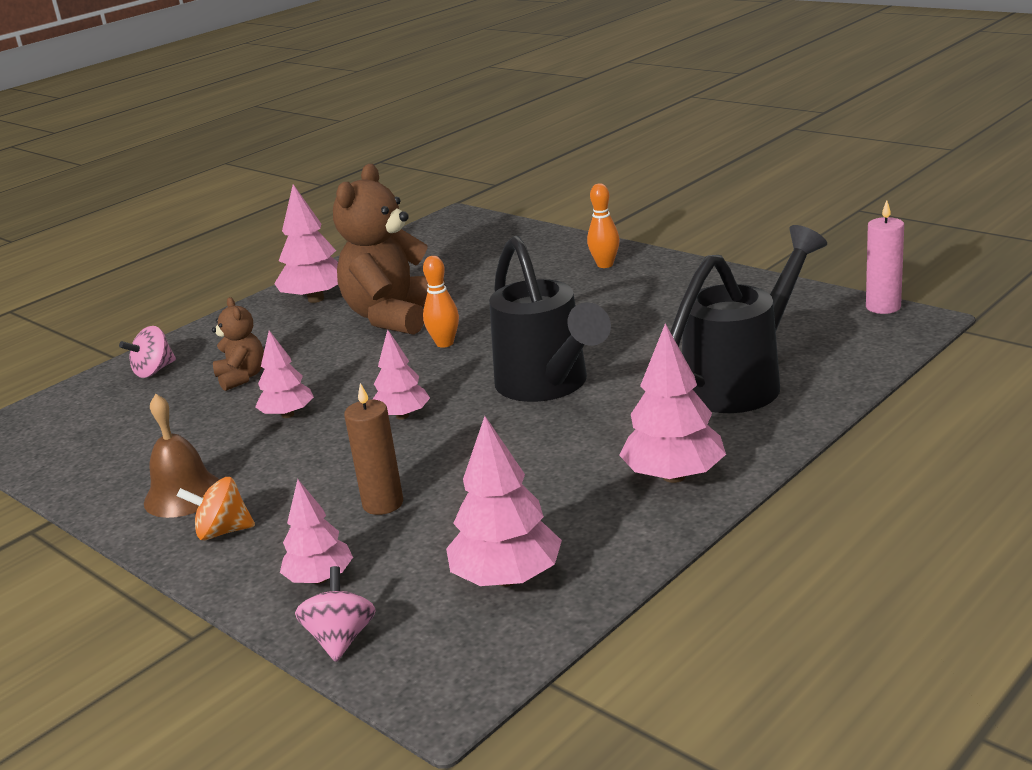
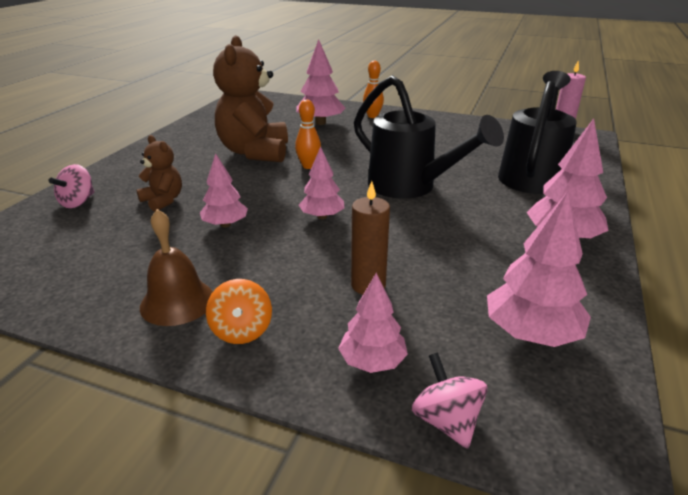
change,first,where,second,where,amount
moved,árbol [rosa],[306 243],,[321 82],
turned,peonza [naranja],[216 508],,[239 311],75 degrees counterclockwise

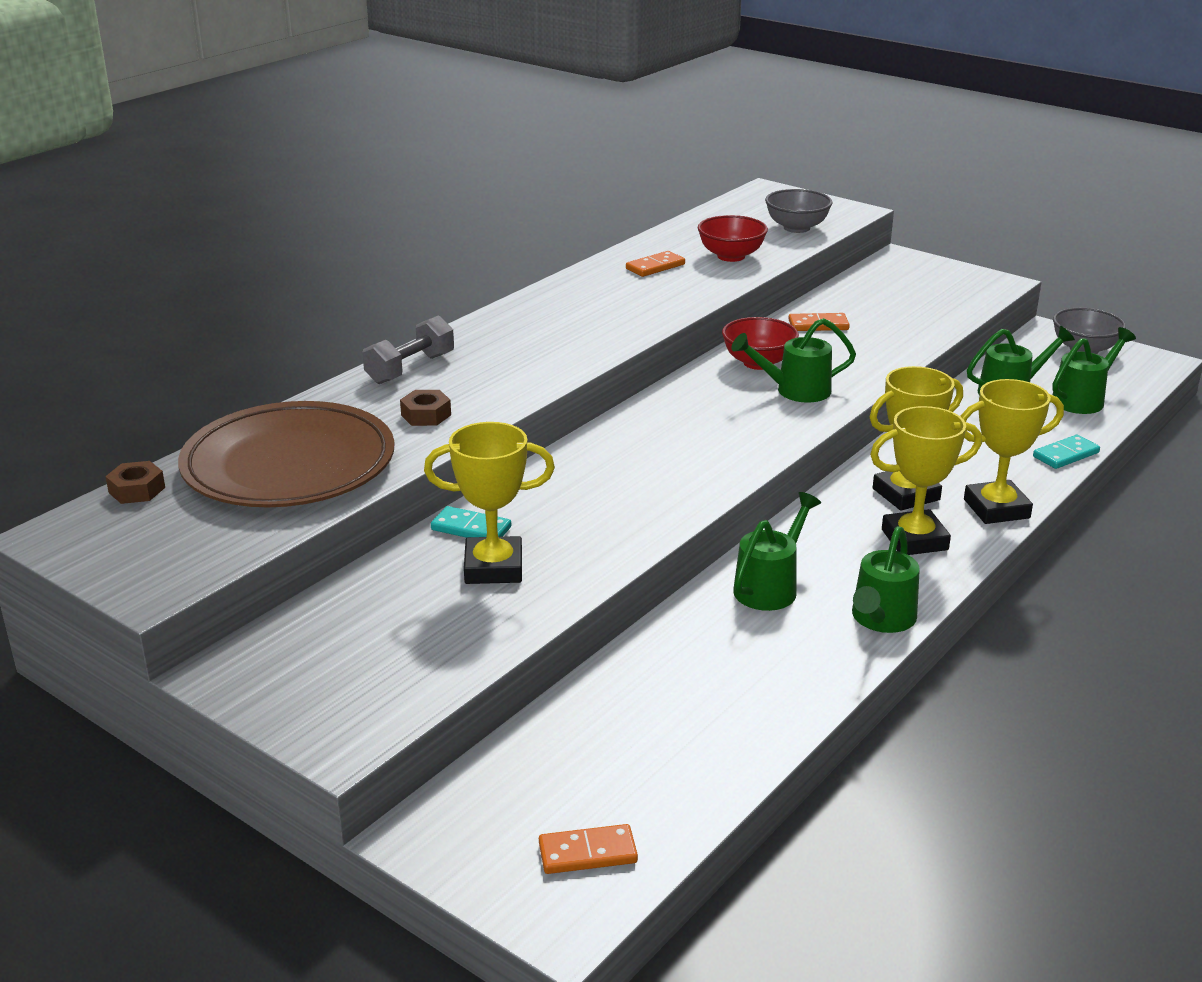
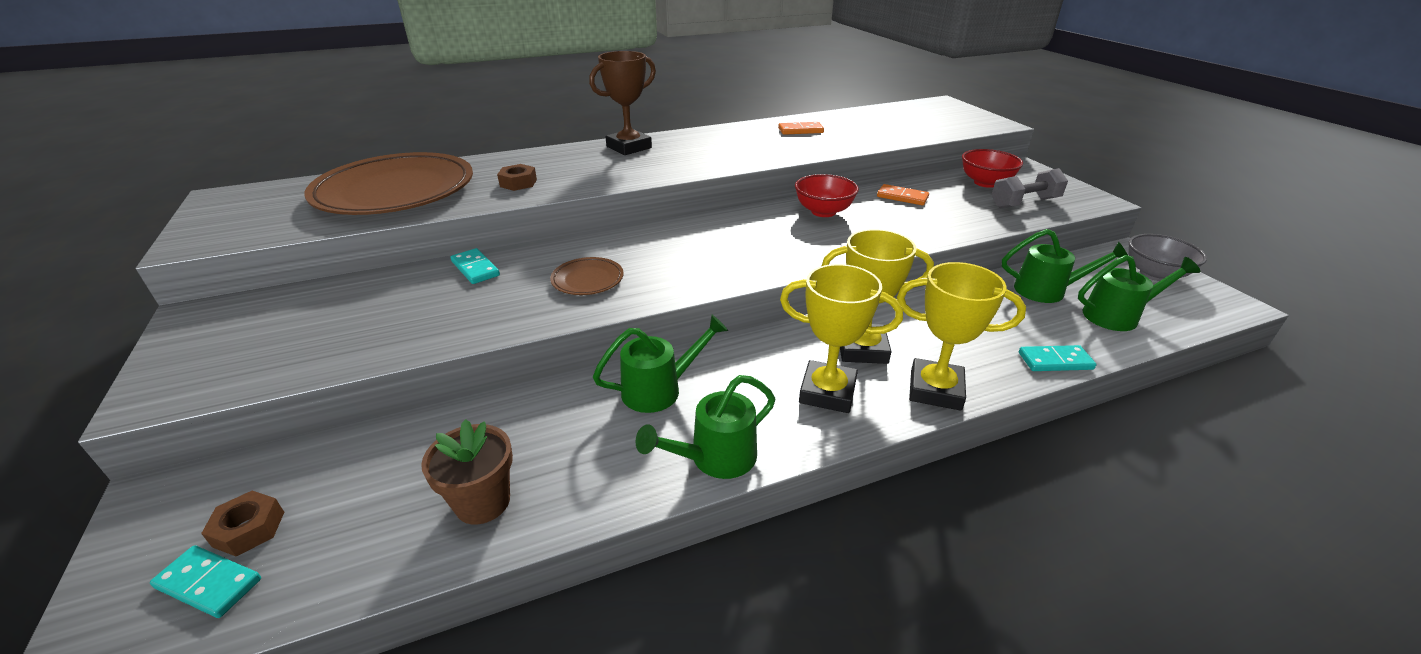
change,first,where,second,where,amount
removed,cuenco [gris],[799 211],,,
moved,cuenco [rojo],[733 238],,[992 168],
moved,mancuerna [gris],[408 349],,[1029 188],
removed,regadera [verde],[793 360],,,
removed,trofeo [amarillo],[489 503],,,
moved,tuerca [marrón],[135 482],,[242 524],
recoloured,ficha de dominó [naranja],[588 849],ficha de dominó [turquesa],[205 581],
added,,,trofeo [marrón],[622 103],
added,,,plato [marrón],[587 276],
added,,,maceta [marrón],[467 471],

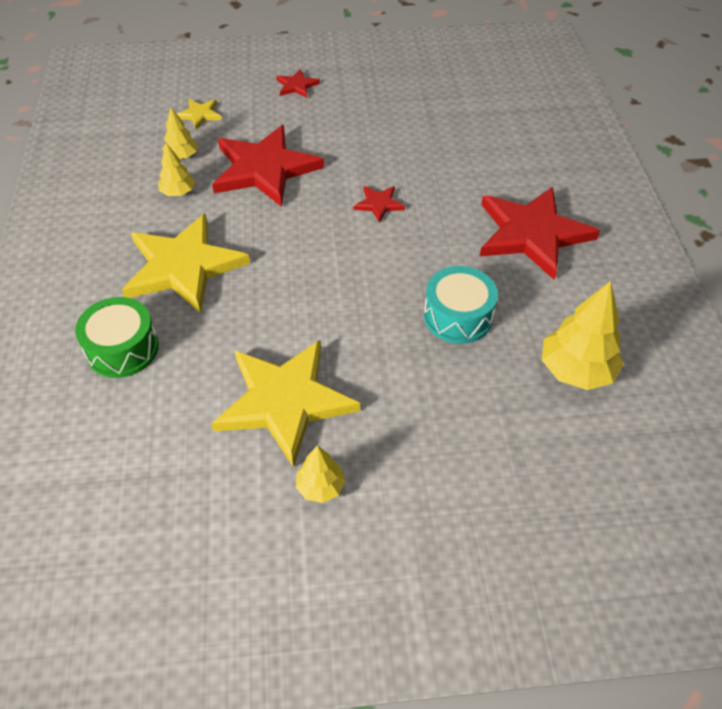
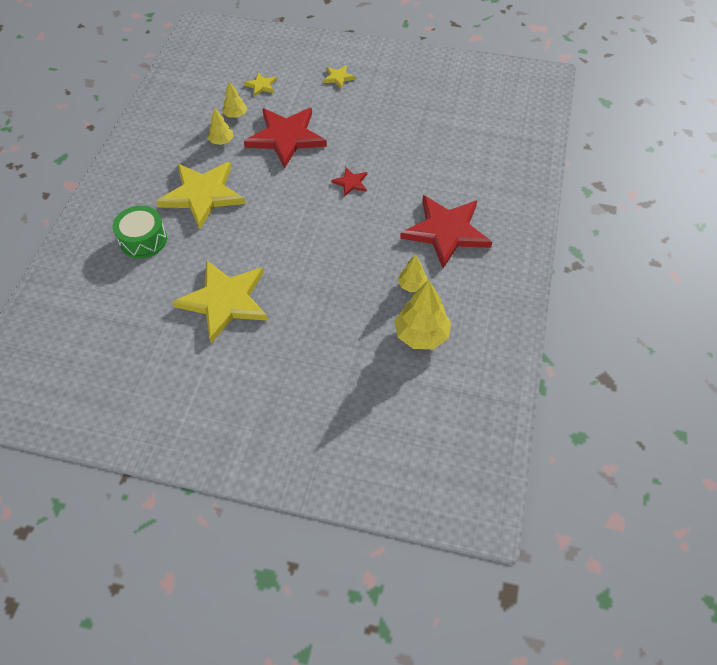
change,first,where,second,where,amount
recoloured,estrella [rojo],[298 83],estrella [amarillo],[339 77],
removed,tambor [turquesa],[461 305],,,
moved,árbol [amarillo],[320 474],,[412 273],

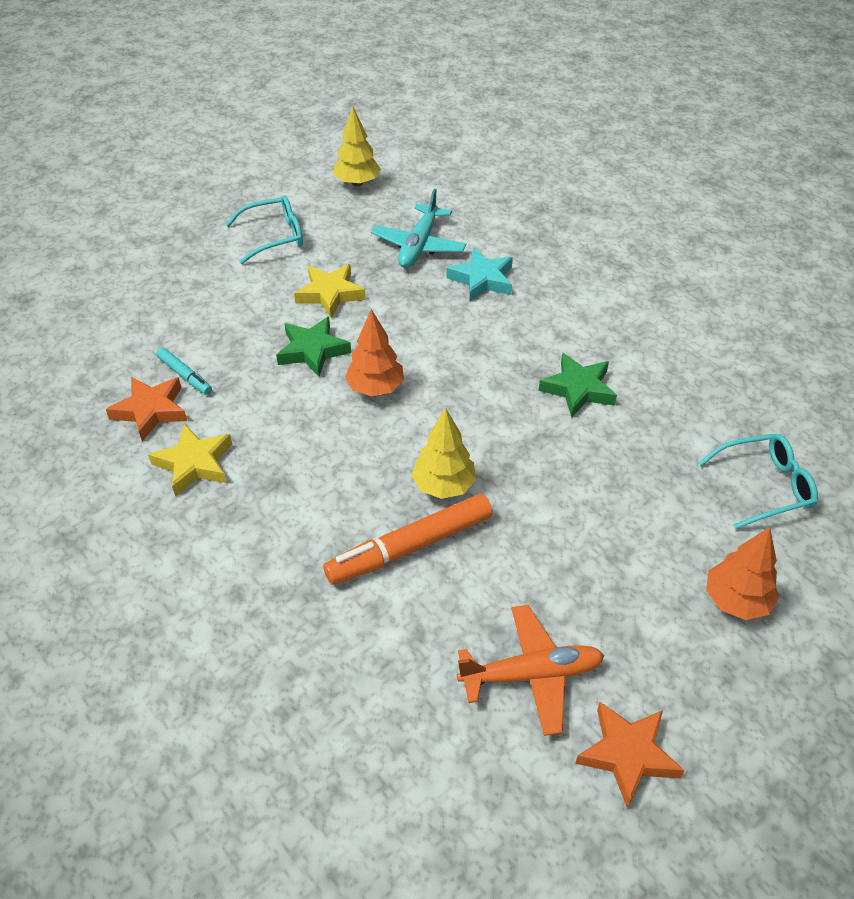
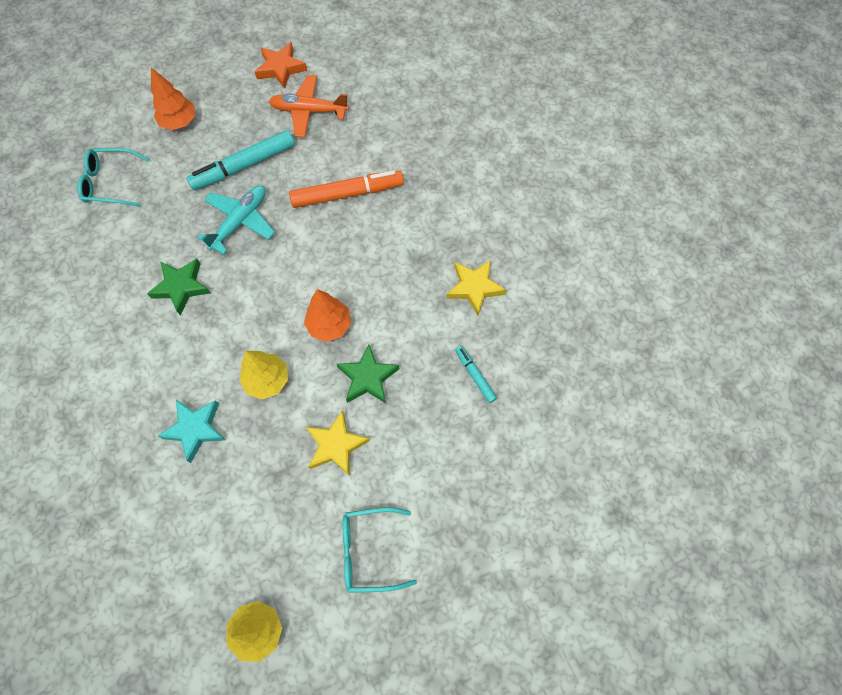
change,first,where,second,where,amount
moved,avión [turquesa],[418 228],,[236 220],
removed,estrella [naranja],[146 409],,,
moved,árbol [amarillo],[443 453],,[263 375],
added,,,rotulador [turquesa],[241 160],

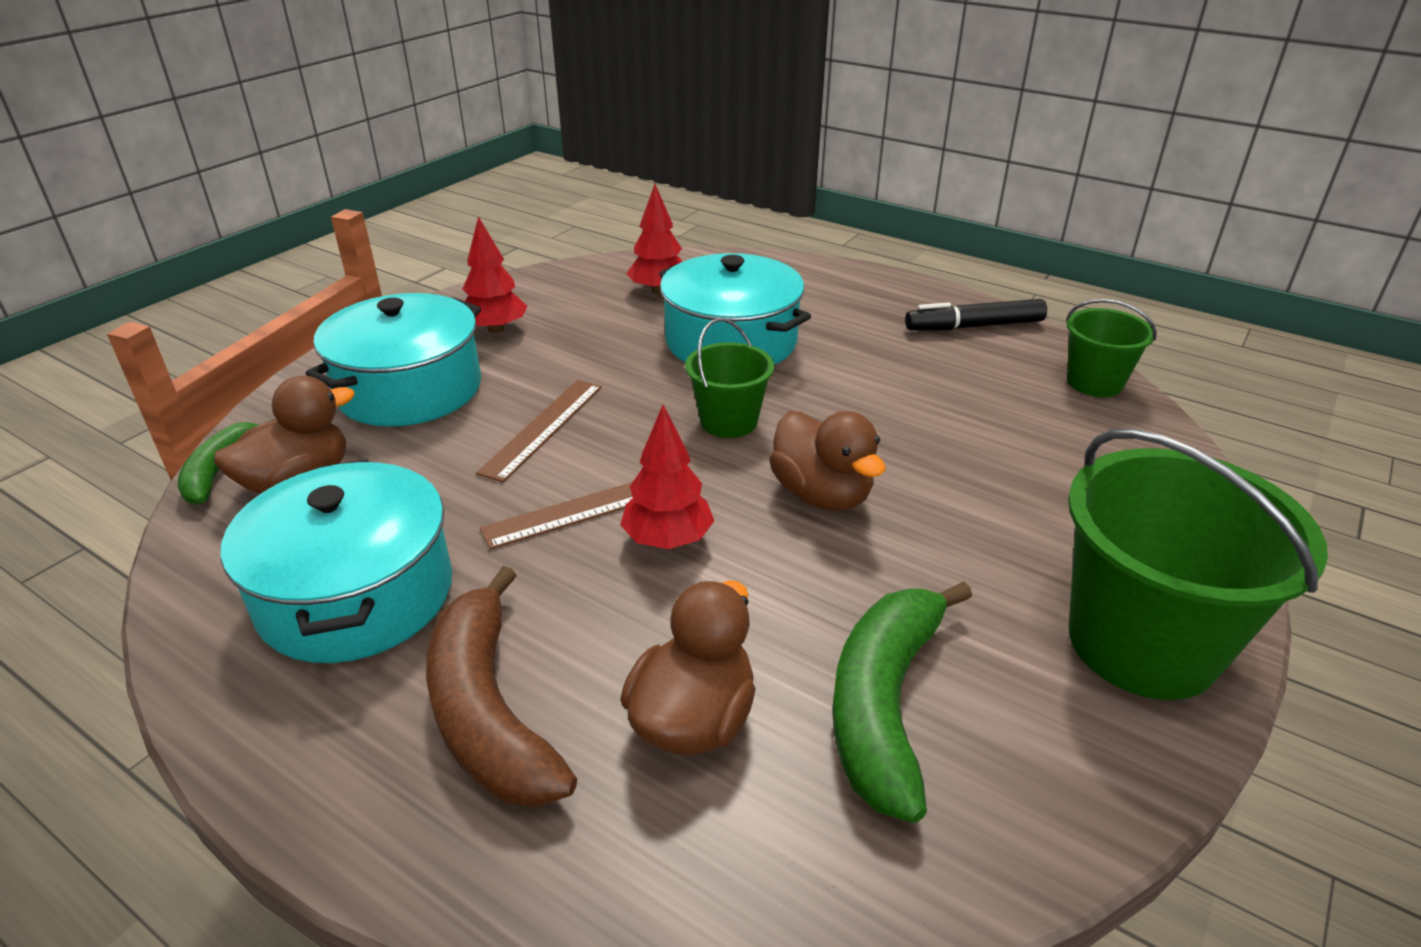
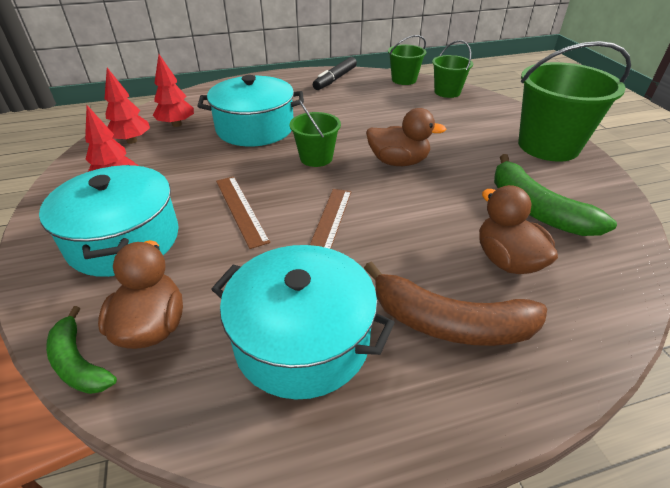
change,first,where,second,where,amount
moved,árbol [rojo],[667 477],,[127 106],
added,,,balde [verde],[452 69],

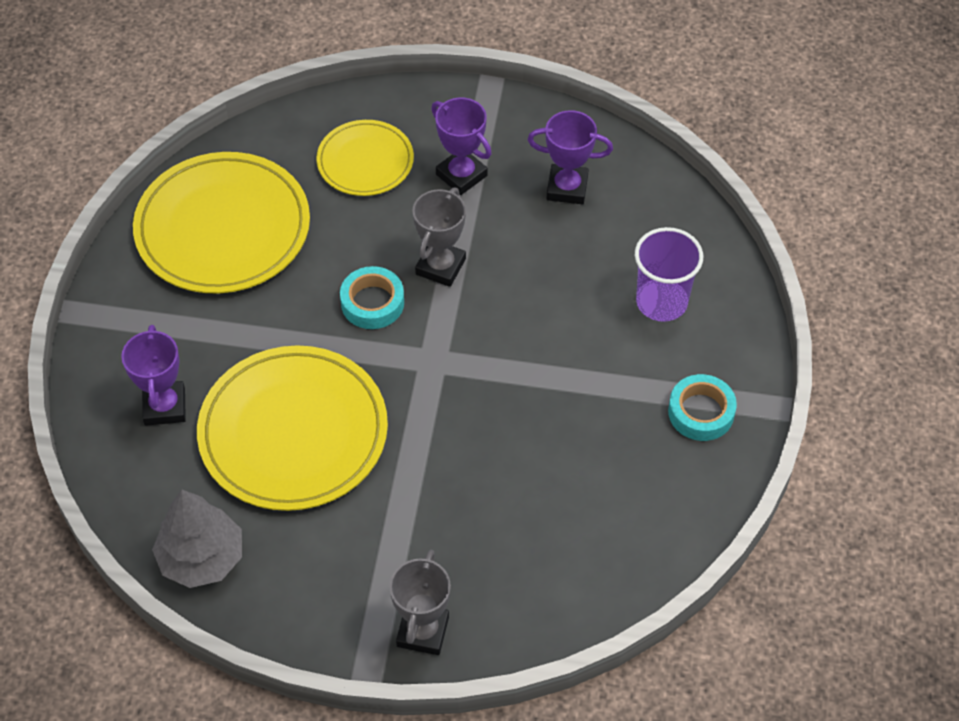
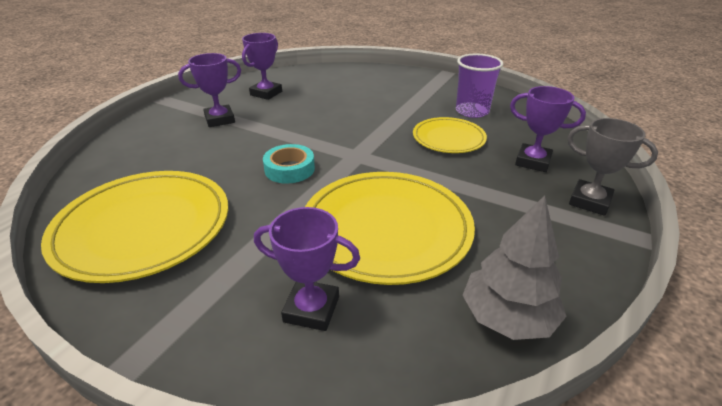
change,first,where,second,where,amount
moved,plato [amarillo],[365 158],,[450 135],
removed,trofeo [gris],[439 237],,,
moved,vaso [morado],[669 274],,[479 86],
removed,cinta adhesiva [turquesa],[702 407],,,
added,,,trofeo [morado],[548 129],

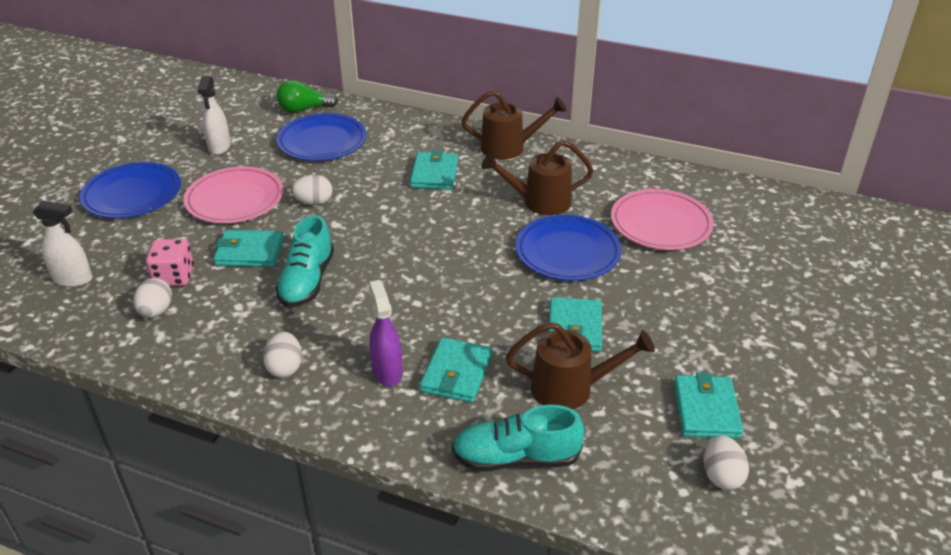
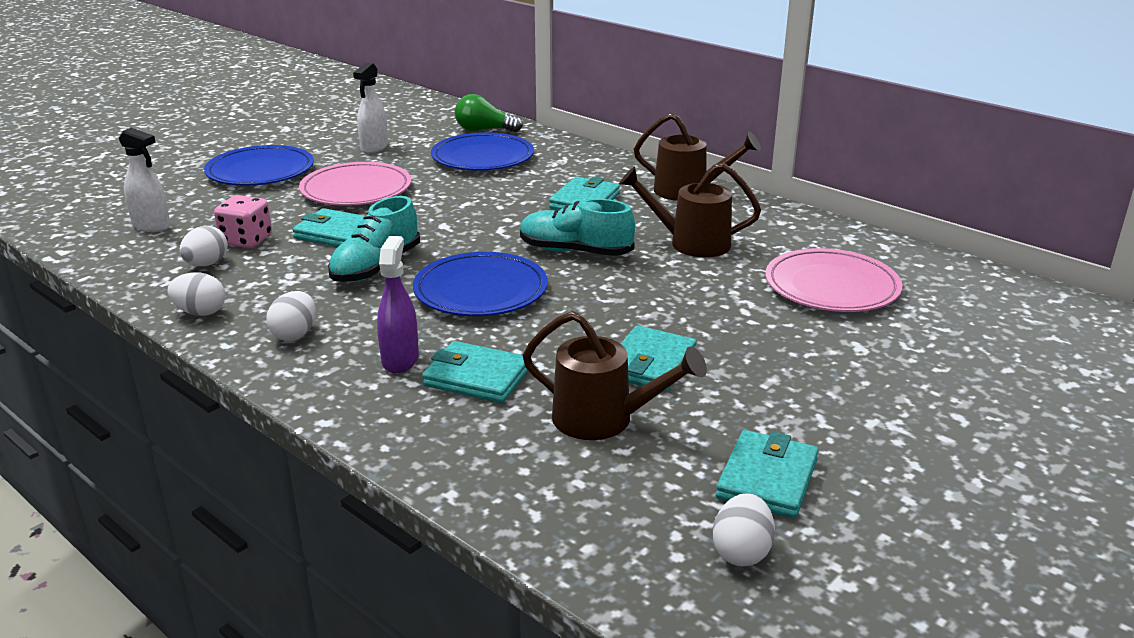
change,first,where,second,where,amount
moved,huevo [blanco],[312 190],,[196 294],
moved,plato [azul],[568 248],,[480 284],
turned,cartera [turquesa],[456 370],,[475 372],75 degrees clockwise
moved,zapato [turquesa],[518 438],,[577 227],

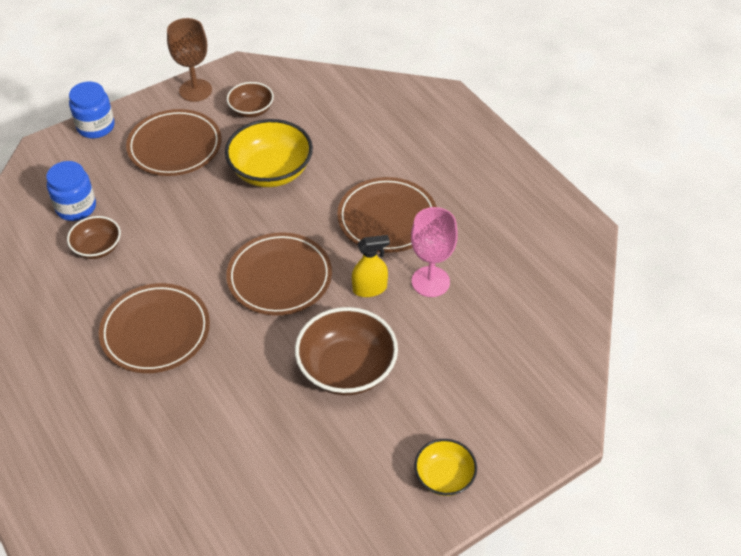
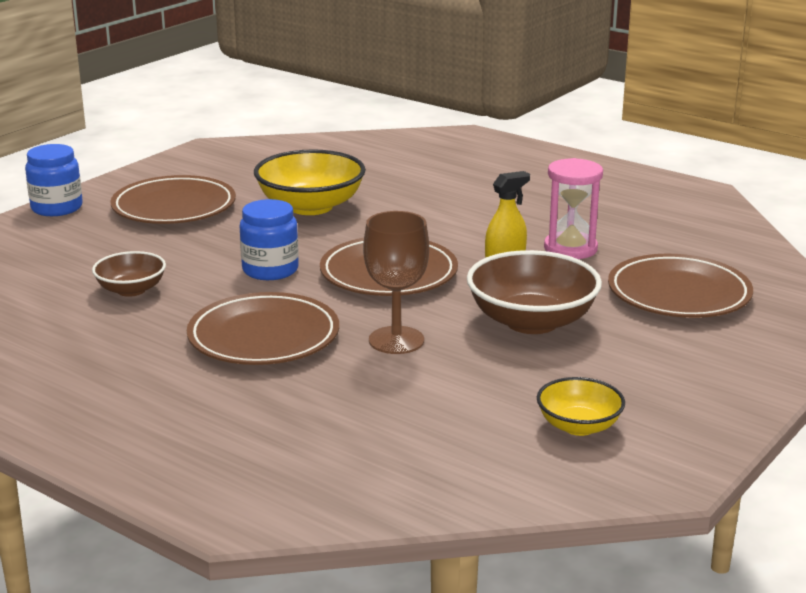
change,first,where,second,where,amount
moved,copa [marrón],[189 60],,[396 282],
removed,cuenco [marrón],[250 100],,,
moved,tarro [azul],[71 191],,[269 239],
moved,plato [marrón],[387 215],,[680 286],
replaced,copa [rosa],[434 252],reloj de arena [rosa],[573 208],
moved,cuenco [amarillo],[445 467],,[581 406],

